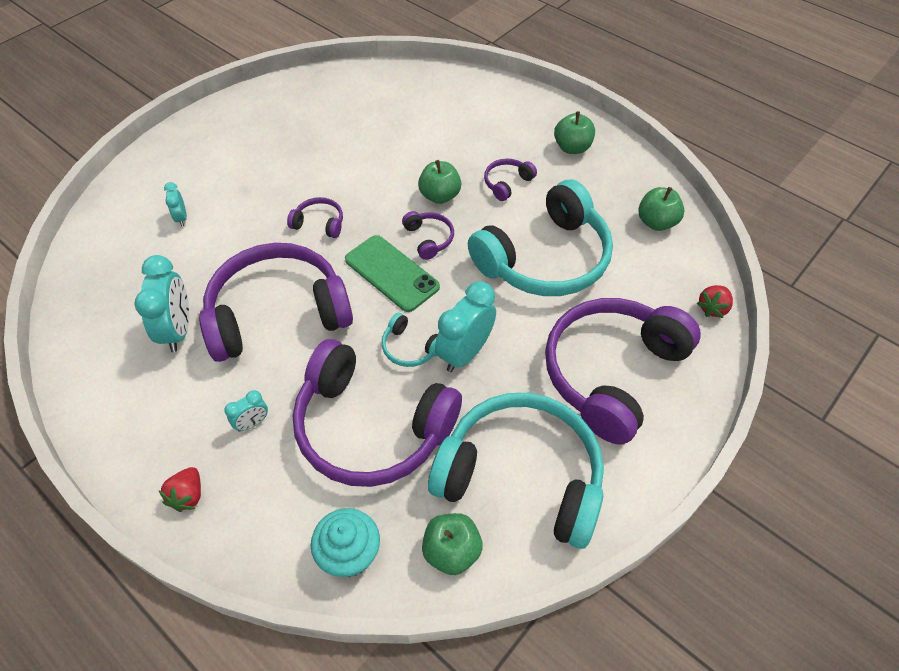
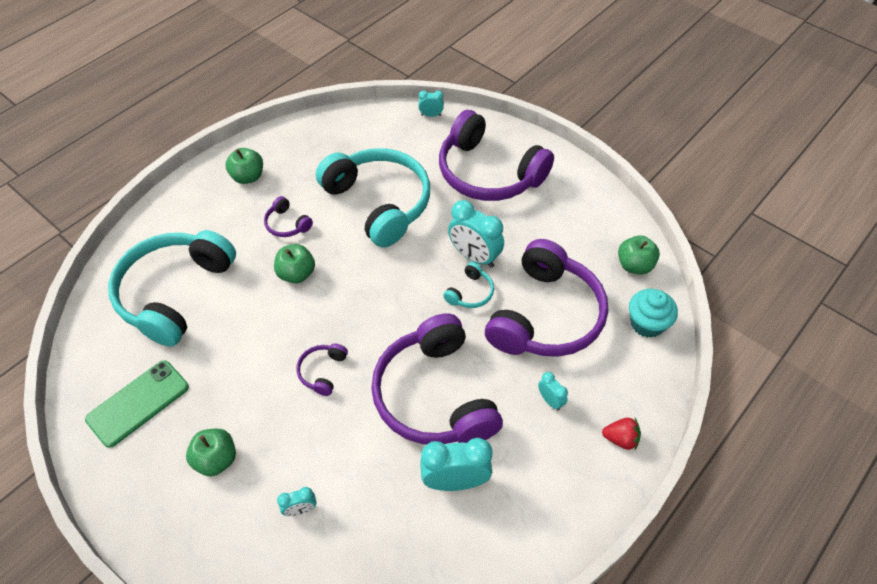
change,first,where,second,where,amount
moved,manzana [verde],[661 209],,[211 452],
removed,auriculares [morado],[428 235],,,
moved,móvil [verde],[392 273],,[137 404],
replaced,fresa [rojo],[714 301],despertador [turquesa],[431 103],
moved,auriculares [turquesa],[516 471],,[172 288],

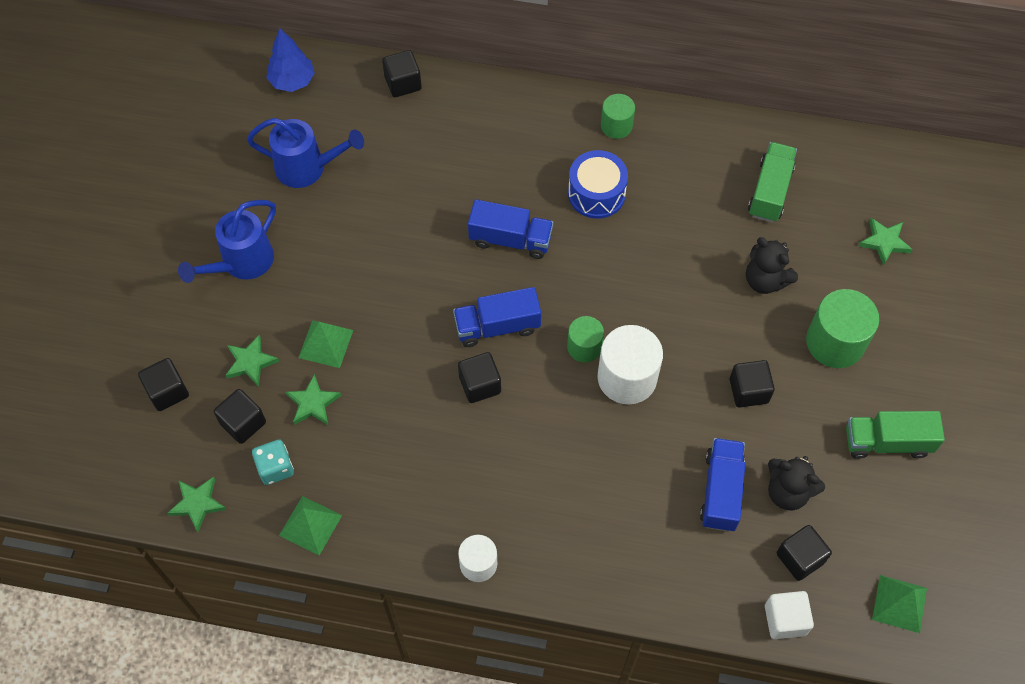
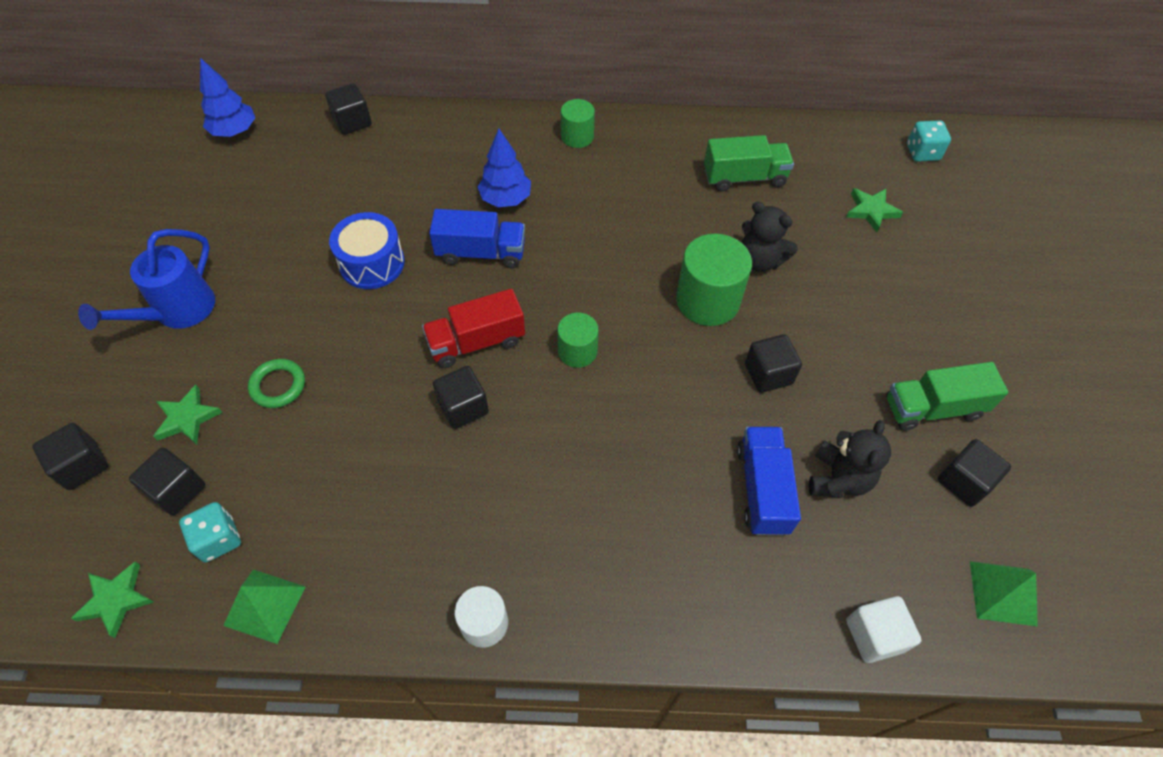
change,first,where,second,where,amount
removed,regadera [azul],[305 153],,,
turned,camión [verde],[772 182],,[749 163],75 degrees clockwise
moved,tambor [azul],[598 184],,[367 250],
recoloured,camión [azul],[497 317],camión [rojo],[473 328],
moved,cilindro [verde],[842 328],,[714 280],
replaced,pirámide [verde],[325 344],anillo [verde],[276 383],
removed,cilindro [blanco],[630 364],,,
removed,estrella [verde],[313 399],,,
turned,osito [negro],[796 483],,[850 459],90 degrees counterclockwise
moved,cubo [negro],[804 553],,[974 473],
added,,,dado [turquesa],[929 141],
added,,,árbol [azul],[504 168],

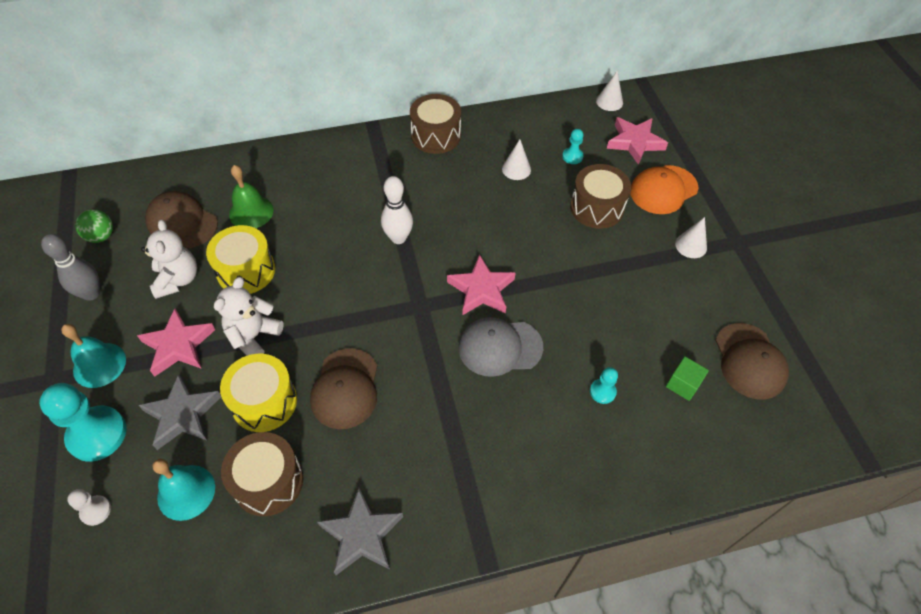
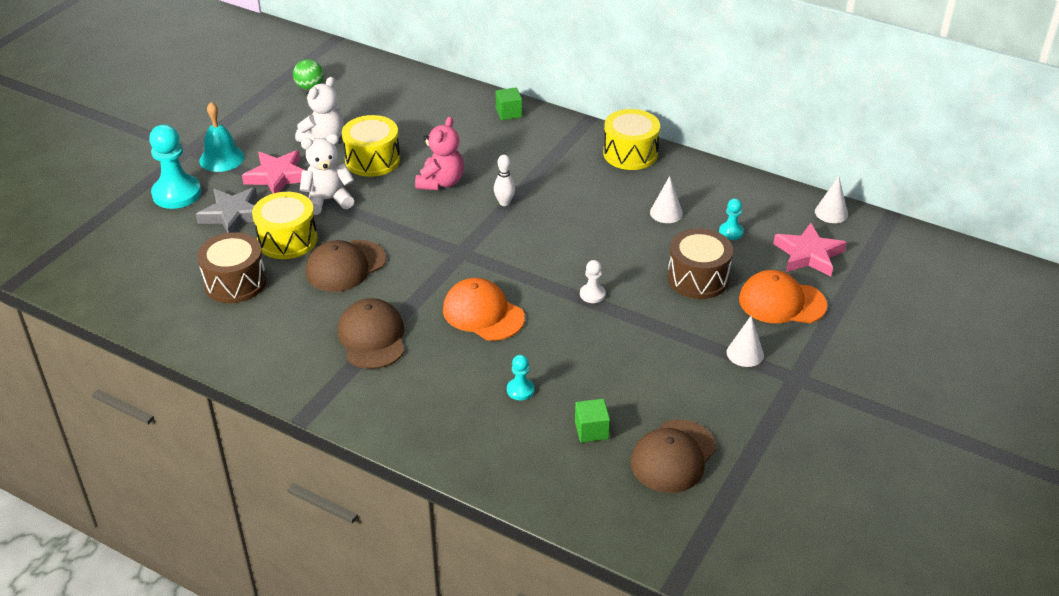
change,first,where,second,where,amount
recoloured,tambor [marrón],[435 124],tambor [amarillo],[631 139],
removed,campana [verde],[251 196],,,
resized,bolo [blanco],[397 210],,[504 180],x0.66
moved,gorra [marrón],[181 219],,[371 333],
removed,bolo [gris],[70 267],,,
removed,estrella [rosa],[481 284],,,
recoloured,gorra [gris],[501 347],gorra [naranja],[484 309],
removed,campana [turquesa],[183 490],,,
removed,estrella [gris],[360 531],,,
moved,peón [blanco],[89 507],,[592 281],
added,,,cubo [verde],[508 103],
added,,,osito [rosa],[439 153],

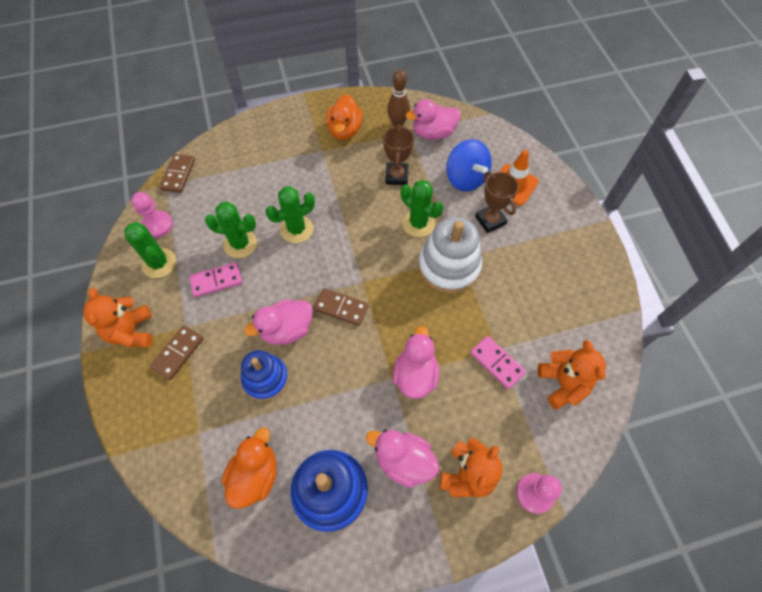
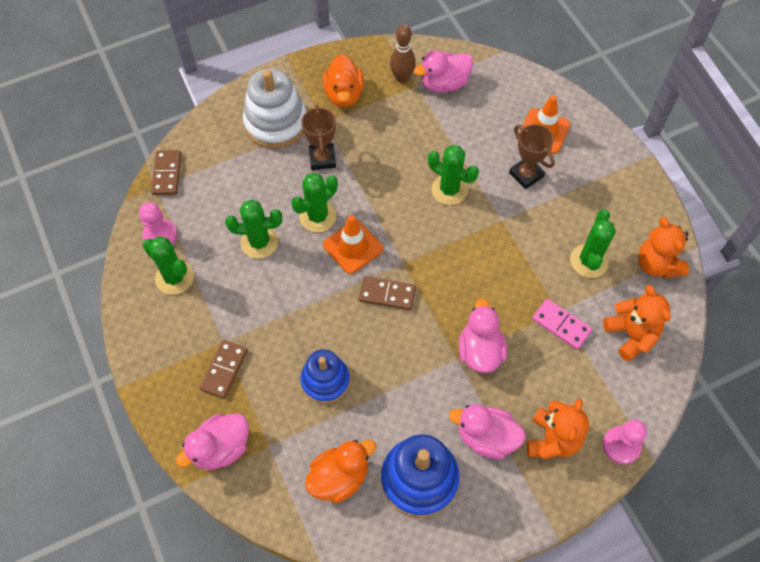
change,first,where,second,where,amount
moved,trofeo [marrón],[398 154],,[318 137],
removed,peonza [azul],[469 165],,,
moved,juguete apilable [blanco],[450 255],,[274 108],
removed,ficha de dominó [rosa],[215 279],,,
moved,osito [naranja],[118 317],,[663 247],
moved,pato [rosa],[279 322],,[212 442],
turned,pato [naranja],[249 468],,[340 471],45 degrees clockwise
added,,,cactus [verde],[593 243],
added,,,cono de tráfico [naranja],[353 244],

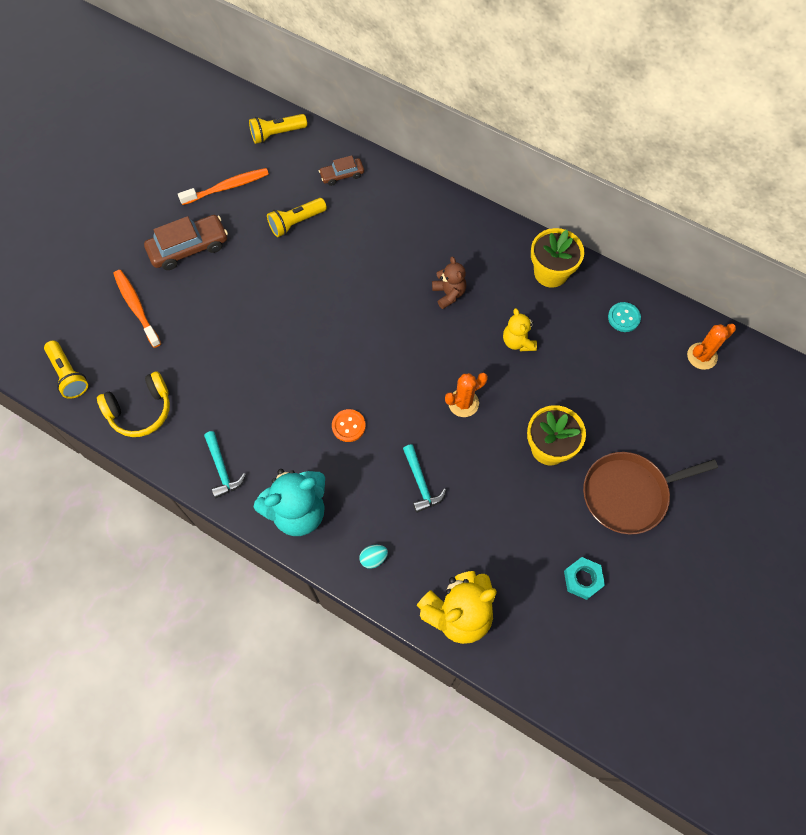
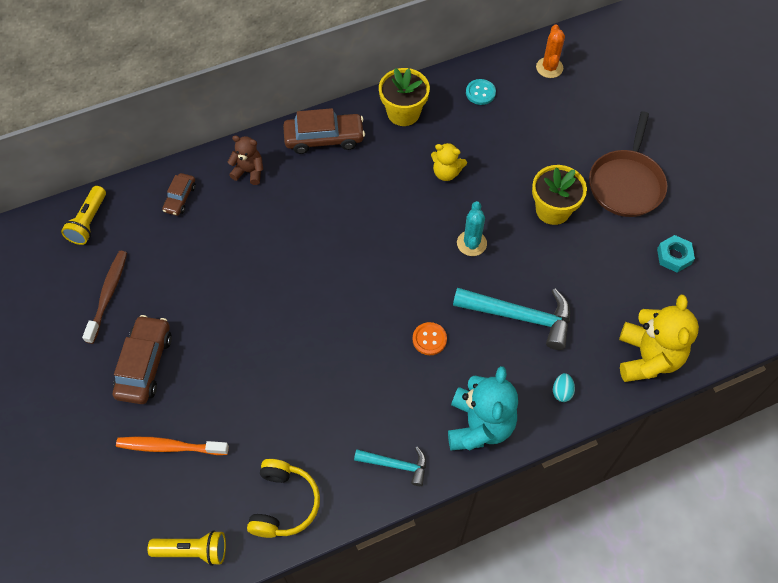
change,first,where,second,where,amount
recoloured,cepillo de dientes [naranja],[223 186],cepillo de dientes [marrón],[104 297],
removed,lámpara de mano [amarillo],[297 217],,,
moved,osito [marrón],[449 282],,[245 160],
recoloured,cactus [naranja],[466 395],cactus [turquesa],[472 228],
resized,martillo [turquesa],[424 478],,[511 319],x1.75
added,,,coche [marrón],[324 131],

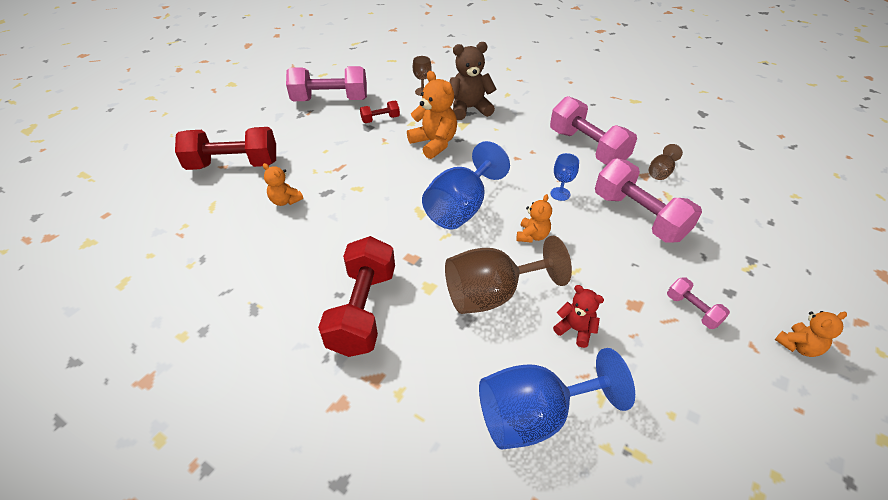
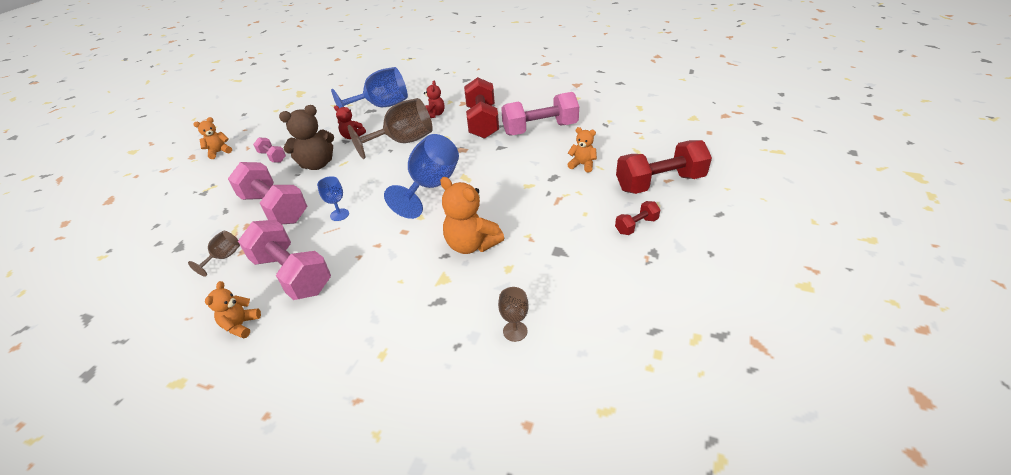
change,first,where,second,where,amount
moved,osito [marrón],[473 81],,[306 137],
moved,mancuerna [rosa],[326 83],,[540 114],
moved,mancuerna [rojo],[380 112],,[638 218],
moved,osito [naranja],[534 218],,[233 310],
added,,,osito [rojo],[434 99],

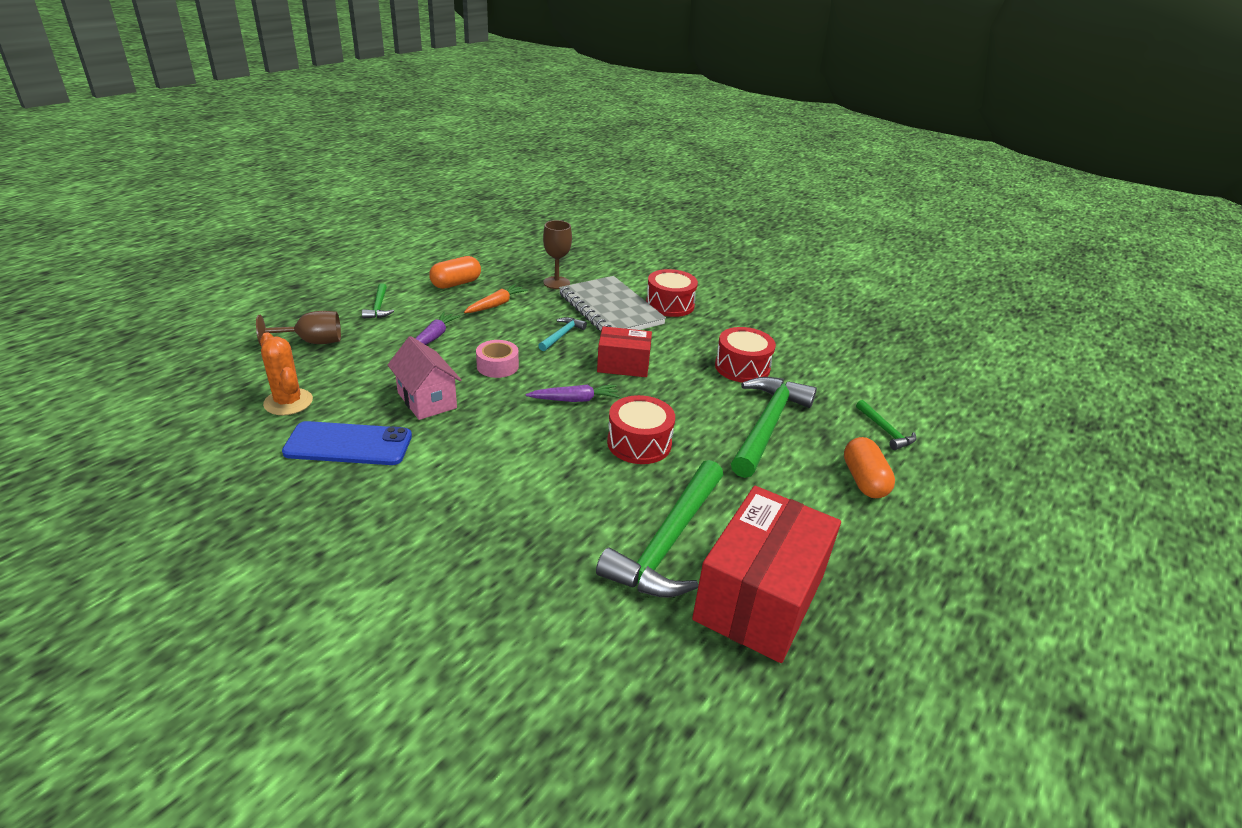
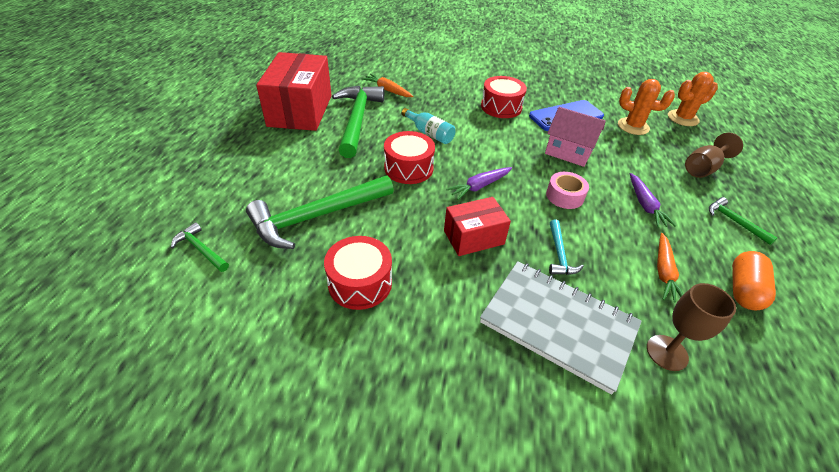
change,first,where,second,where,amount
moved,tambor [rojo],[672 293],,[504 97],
turned,martillo [verde],[774 427],,[320 212],60 degrees clockwise
removed,cápsula [naranja],[869 467],,,
added,,,cactus [naranja],[693 99],
added,,,zanahoria [naranja],[387 85],
added,,,botella [turquesa],[429 126],

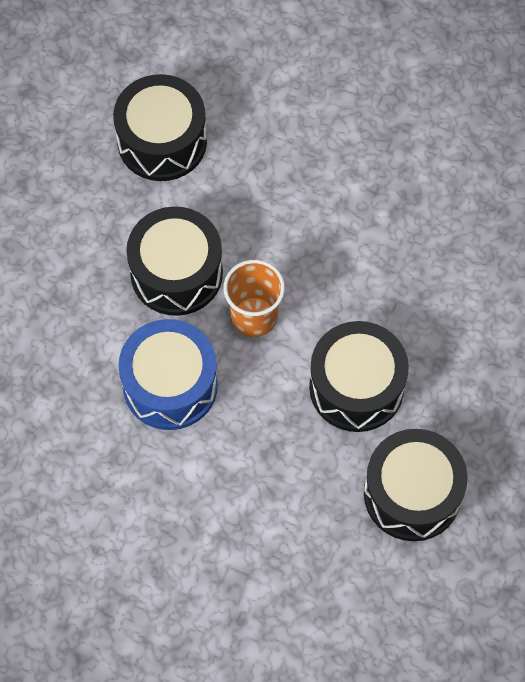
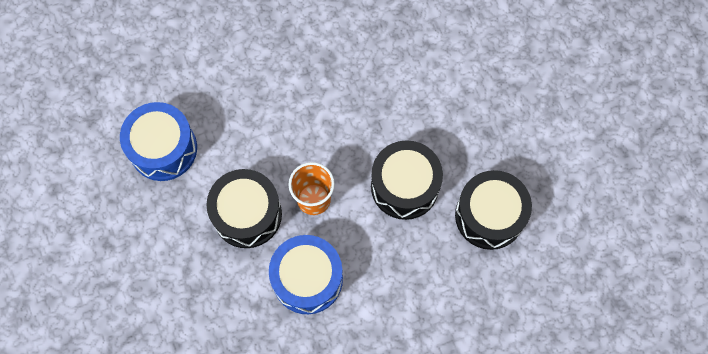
change,first,where,second,where,amount
recoloured,tambor [negro],[160 127],tambor [azul],[158 141],

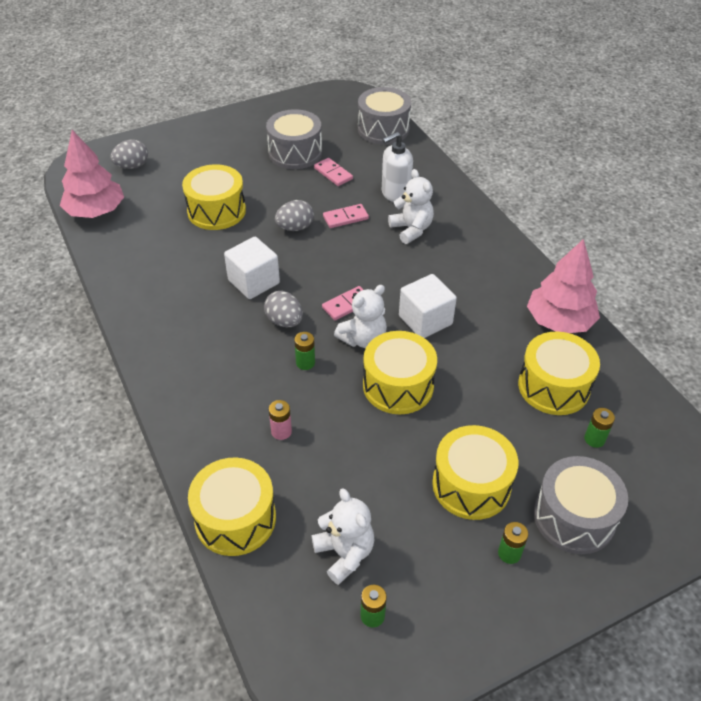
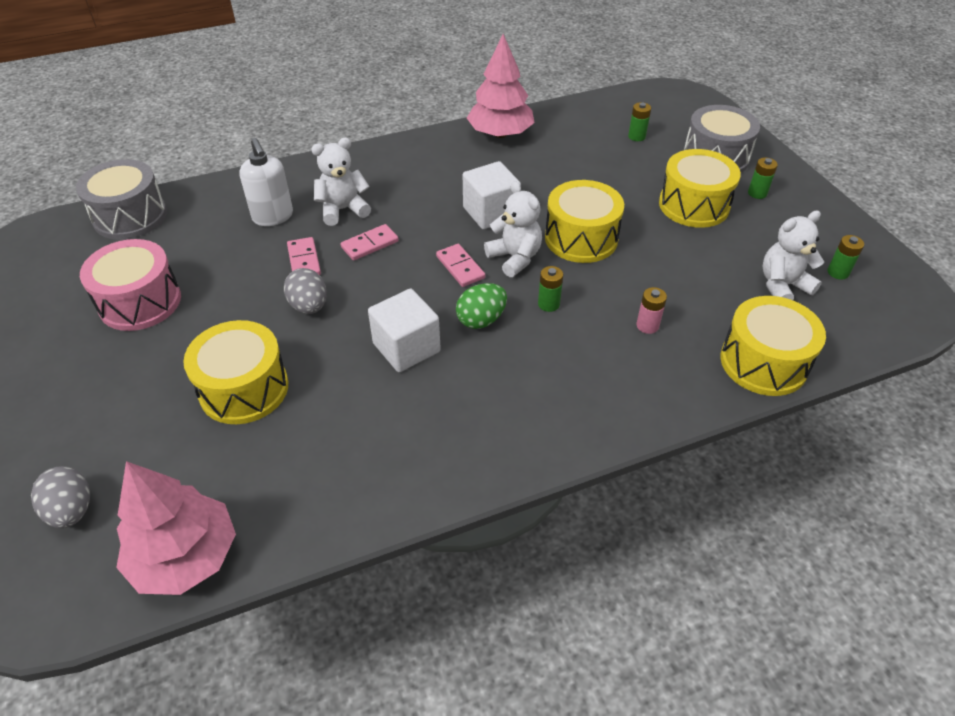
change,first,where,second,where,amount
recoloured,tambor [gris],[294 139],tambor [rosa],[130 285],
moved,ficha de dominó [rosa],[333 172],,[370 242],
recoloured,huevo [gris],[283 309],huevo [verde],[481 306],
removed,tambor [amarillo],[559 373],,,

